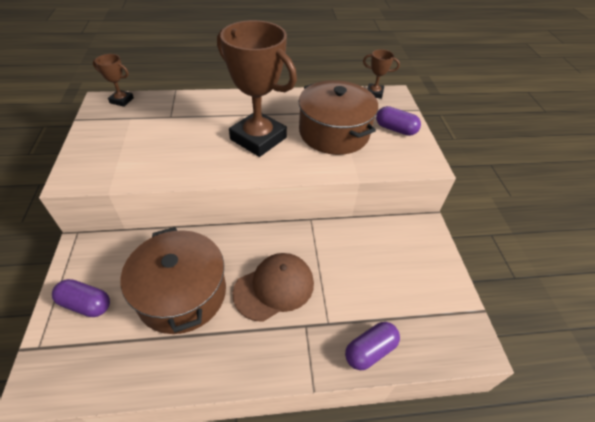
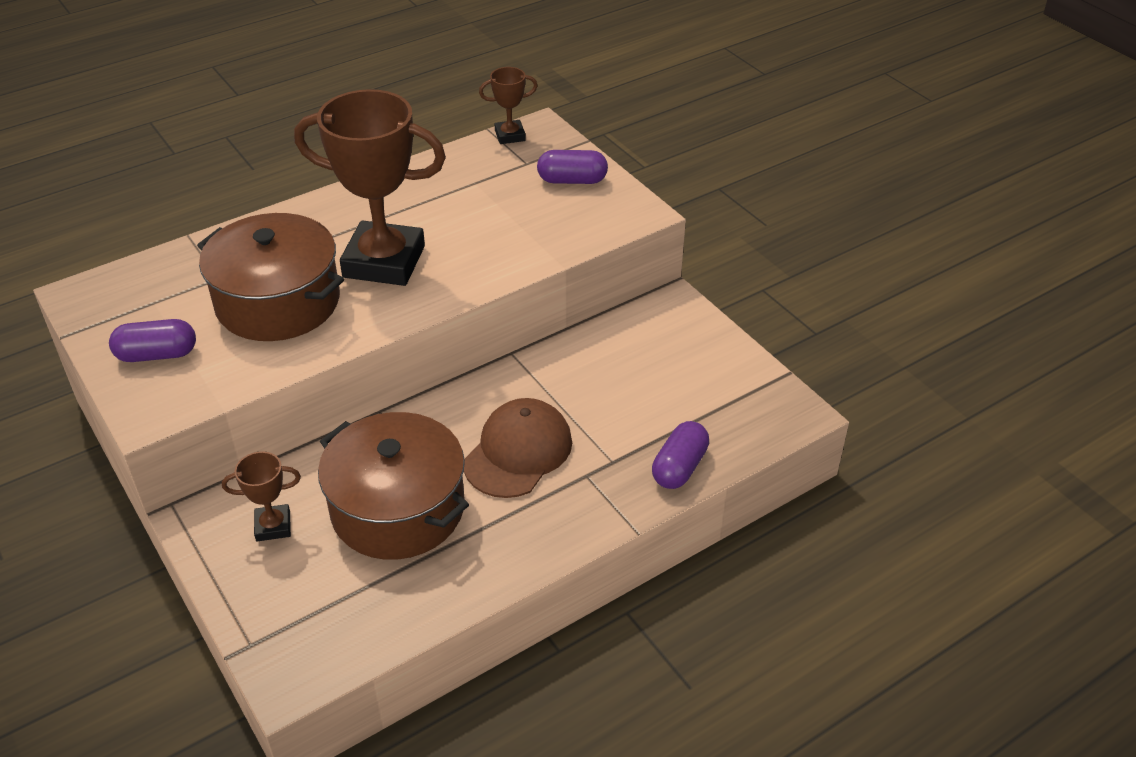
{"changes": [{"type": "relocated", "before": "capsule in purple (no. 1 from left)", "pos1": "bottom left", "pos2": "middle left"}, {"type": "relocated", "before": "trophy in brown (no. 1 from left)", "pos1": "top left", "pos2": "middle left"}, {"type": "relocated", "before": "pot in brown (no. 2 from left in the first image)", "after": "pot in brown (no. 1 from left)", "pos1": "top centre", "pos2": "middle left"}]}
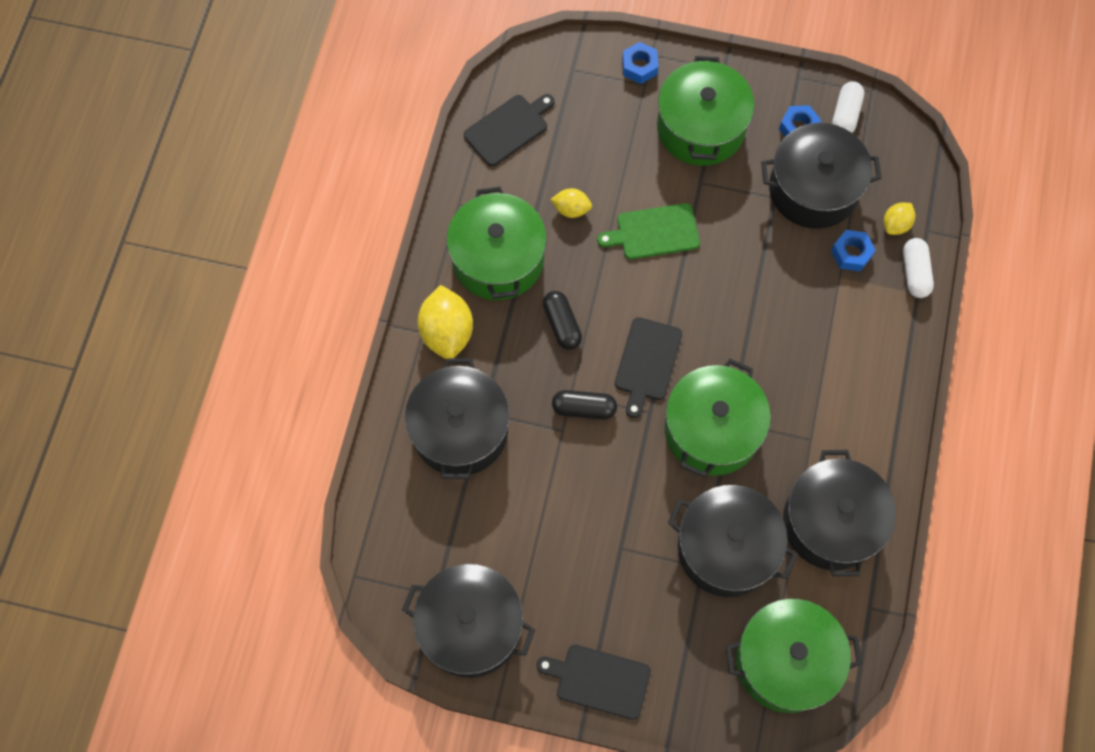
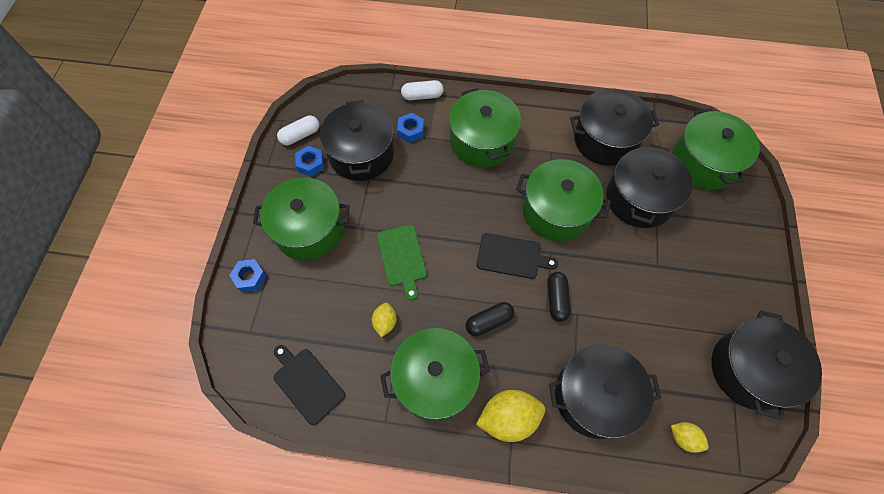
{"changes": [{"type": "missing", "before": "cutting board in black (no. 2 from left)", "pos1": "bottom centre"}, {"type": "appeared", "after": "pot in green (no. 3 from left)", "pos2": "top centre"}, {"type": "relocated", "before": "lemon in yellow (no. 3 from left)", "pos1": "top right", "pos2": "bottom right"}, {"type": "spun", "before": "capsule in white (no. 1 from left)", "pos1": "top right", "pos2": "top centre", "turn": -45}]}
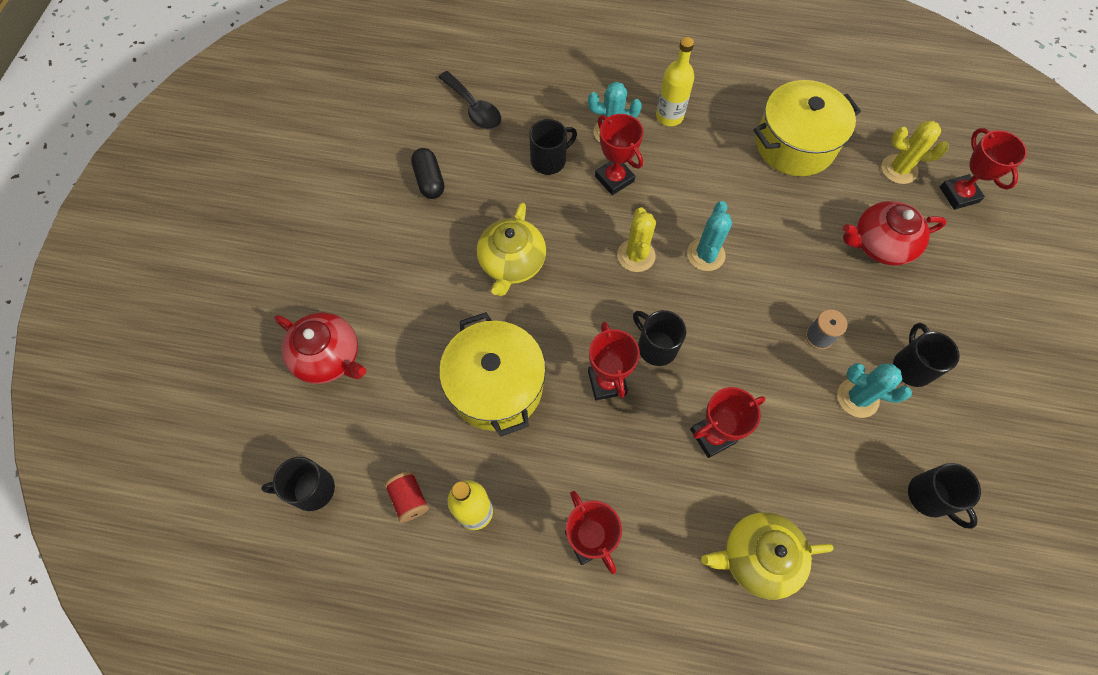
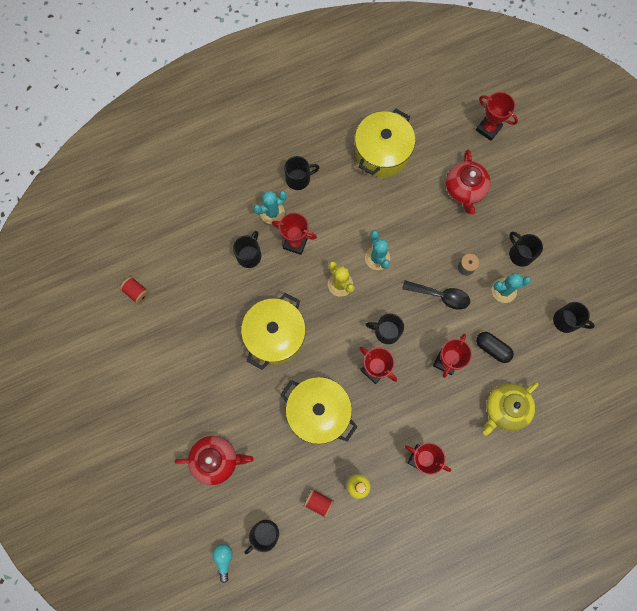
{"changes": [{"type": "missing", "before": "cactus in yellow (no. 2 from left)", "pos1": "top right"}, {"type": "appeared", "after": "spool in red (no. 1 from left)", "pos2": "middle left"}, {"type": "appeared", "after": "light bulb in turquoise", "pos2": "bottom centre"}, {"type": "relocated", "before": "capsule in black", "pos1": "top centre", "pos2": "middle right"}, {"type": "relocated", "before": "spoon in black", "pos1": "top centre", "pos2": "middle right"}, {"type": "exchanged", "before": "teapot in yellow (no. 1 from left)", "after": "pot in yellow (no. 1 from left)", "pos1": "centre", "pos2": "centre"}, {"type": "exchanged", "before": "bottle in yellow (no. 2 from left)", "after": "mug in black (no. 3 from left)", "pos1": "top centre", "pos2": "top centre"}, {"type": "spun", "before": "teapot in red (no. 2 from left)", "pos1": "middle right", "pos2": "top right", "turn": -45}]}
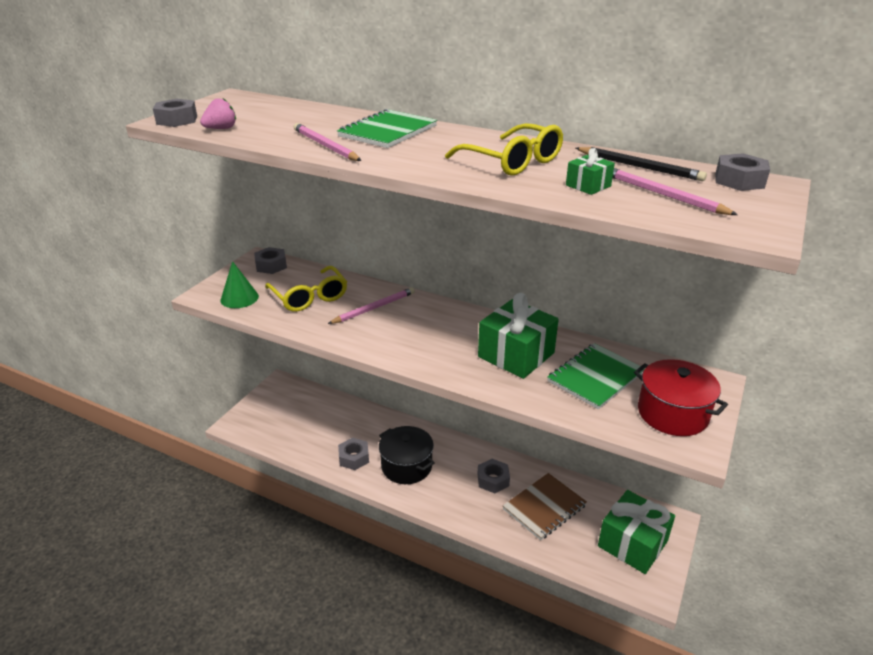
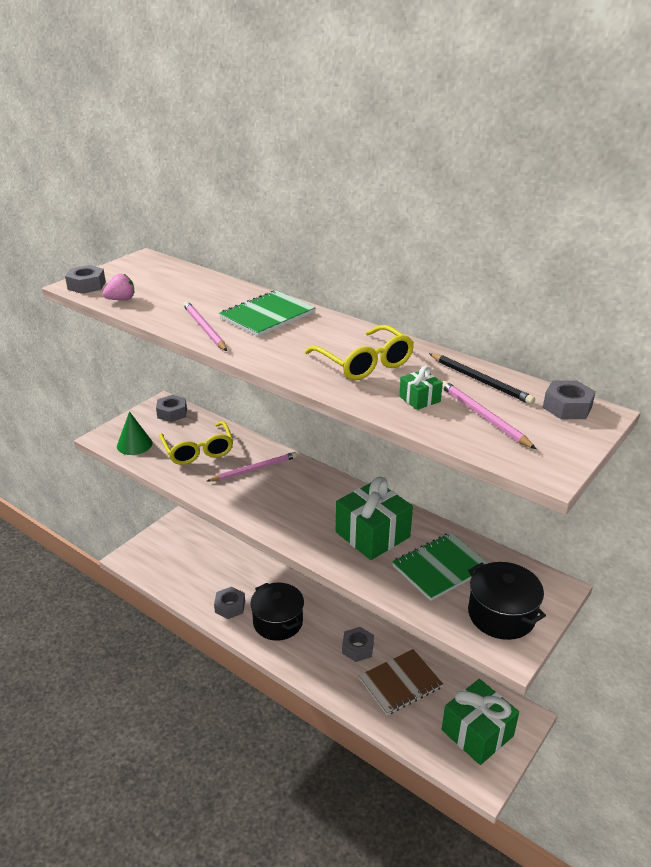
{"changes": [{"type": "colour", "before": "pot in red", "after": "pot in black (no. 2 from left)", "pos1": "middle right", "pos2": "bottom right"}]}
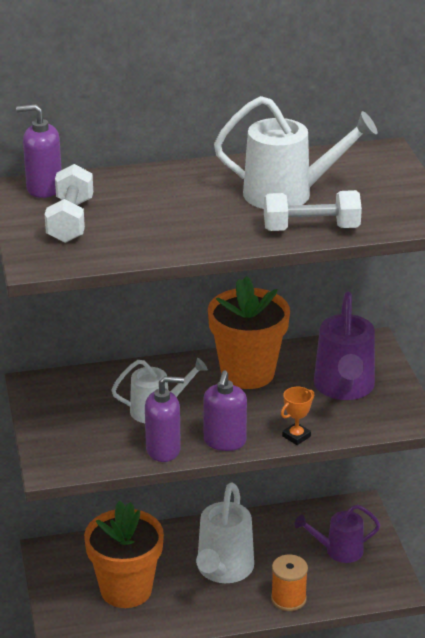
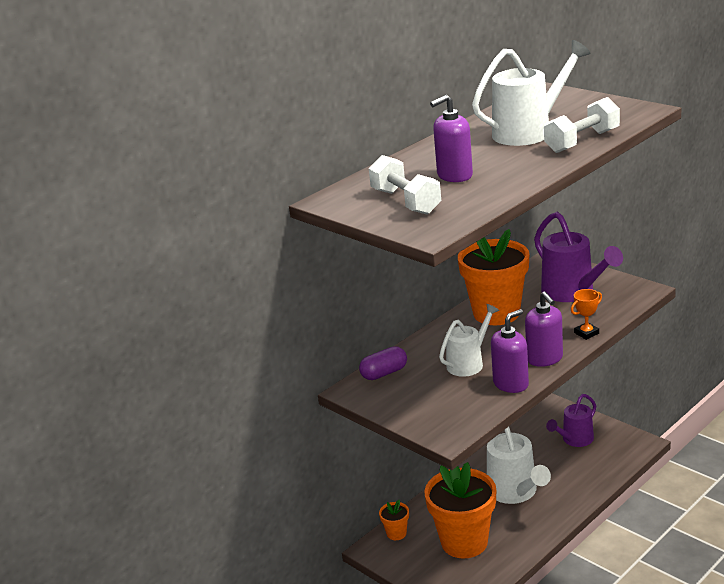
{"changes": [{"type": "missing", "before": "spool in orange", "pos1": "bottom right"}, {"type": "appeared", "after": "capsule in purple", "pos2": "centre"}, {"type": "appeared", "after": "flower pot in orange (no. 1 from left)", "pos2": "bottom centre"}, {"type": "relocated", "before": "soap dispenser in purple (no. 1 from left)", "pos1": "top left", "pos2": "top centre"}, {"type": "spun", "before": "trophy in orange", "pos1": "middle right", "pos2": "middle right", "turn": 45}]}
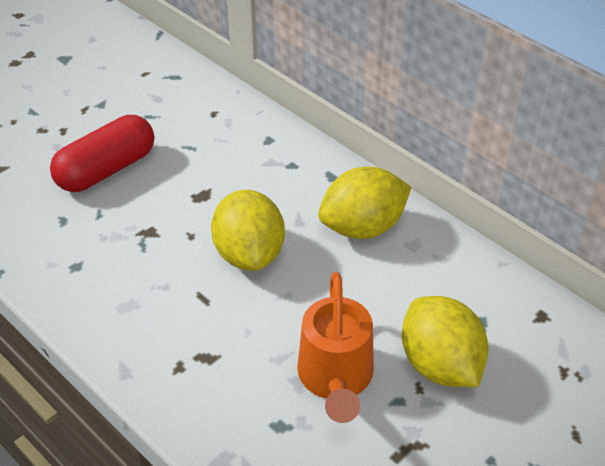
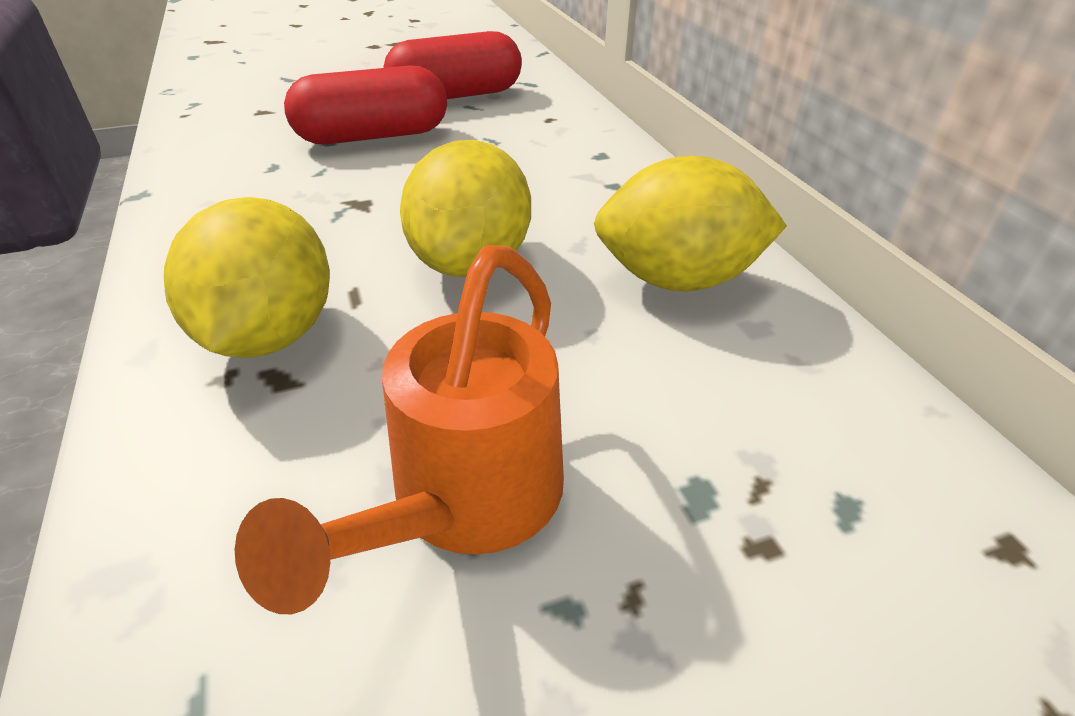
{"changes": [{"type": "appeared", "after": "capsule in red (no. 2 from left)", "pos2": "top centre"}, {"type": "relocated", "before": "lemon in yellow (no. 3 from left in the first image)", "after": "lemon in yellow (no. 1 from left)", "pos1": "bottom right", "pos2": "middle left"}]}
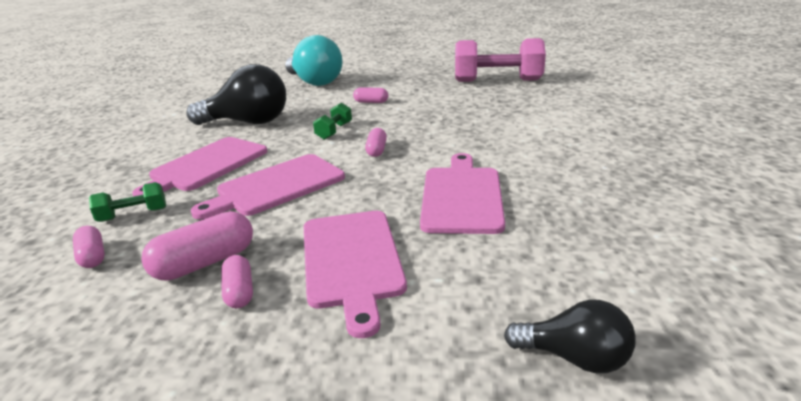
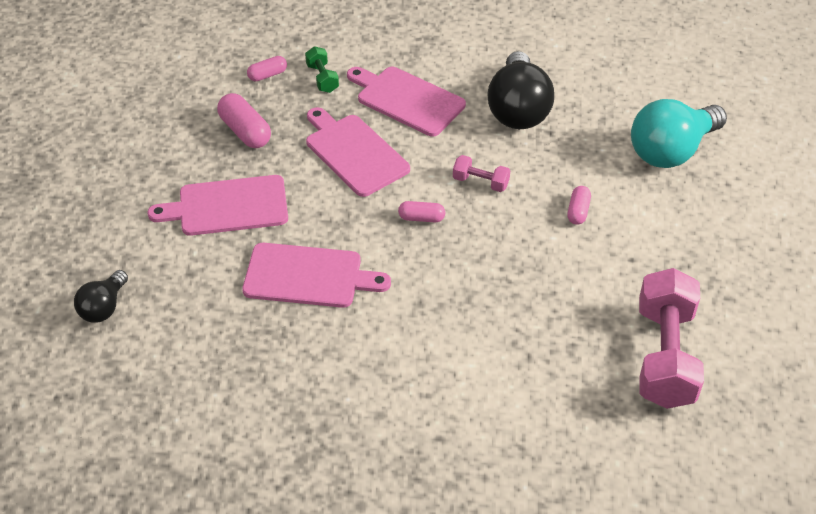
{"changes": [{"type": "missing", "before": "capsule in pink (no. 3 from left)", "pos1": "bottom left"}, {"type": "colour", "before": "dumbbell in green (no. 2 from left)", "after": "dumbbell in pink (no. 1 from left)", "pos1": "top centre", "pos2": "centre"}]}
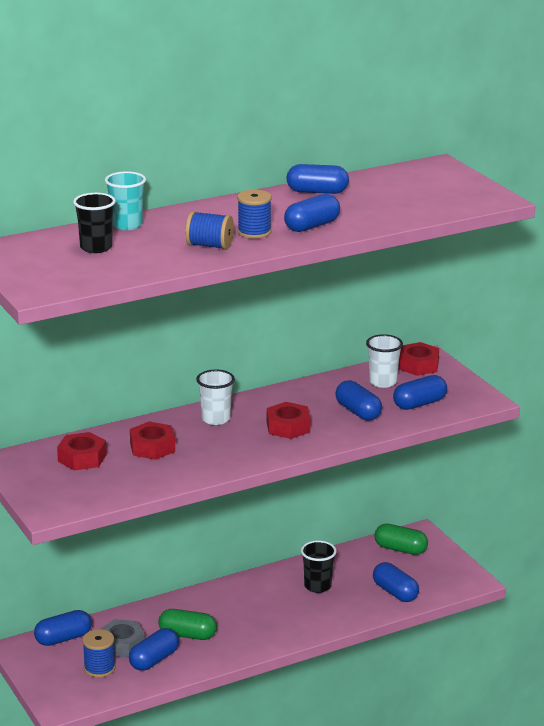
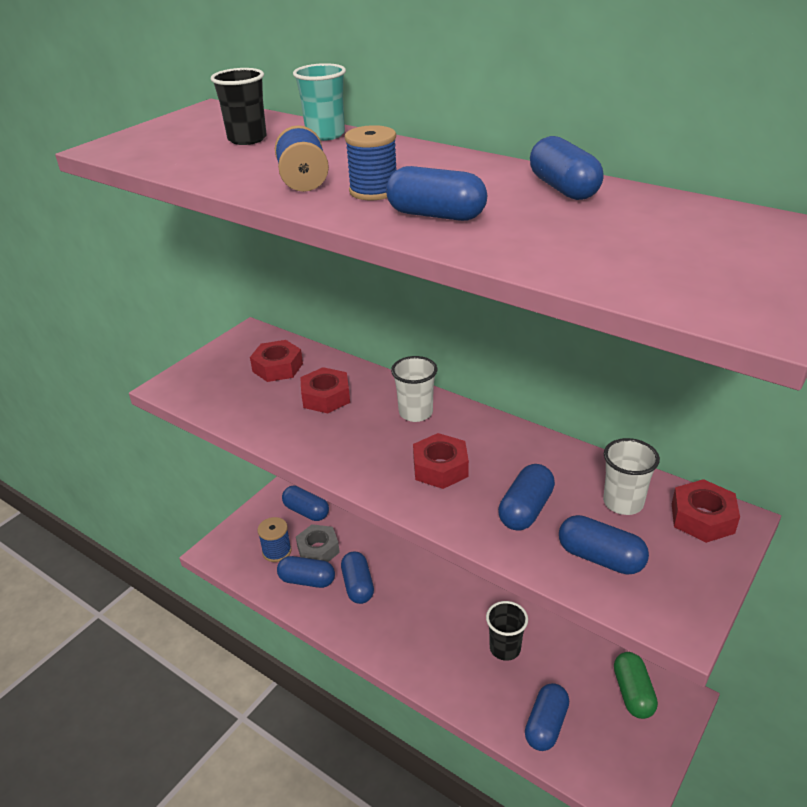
{"changes": [{"type": "colour", "before": "capsule in green (no. 1 from left)", "after": "capsule in blue (no. 3 from left)", "pos1": "bottom centre", "pos2": "bottom centre"}]}
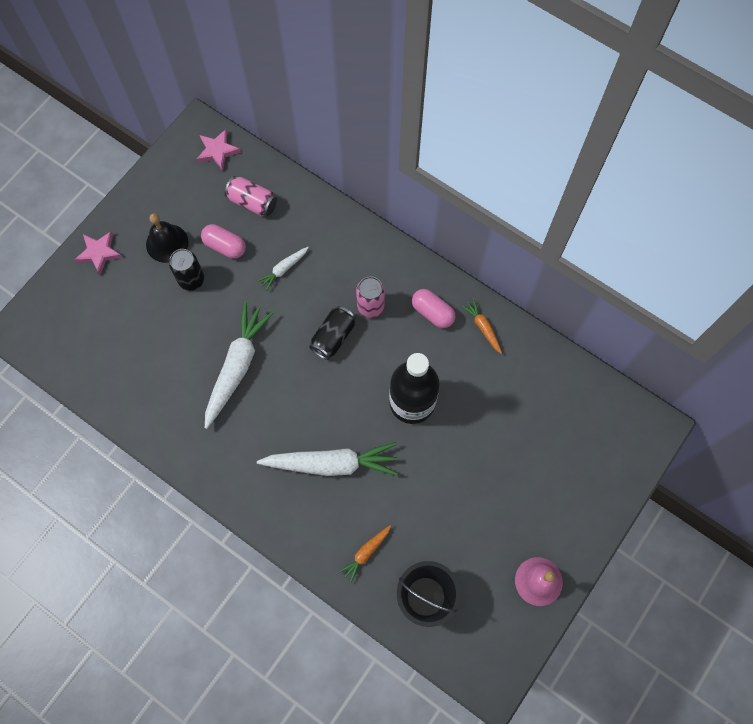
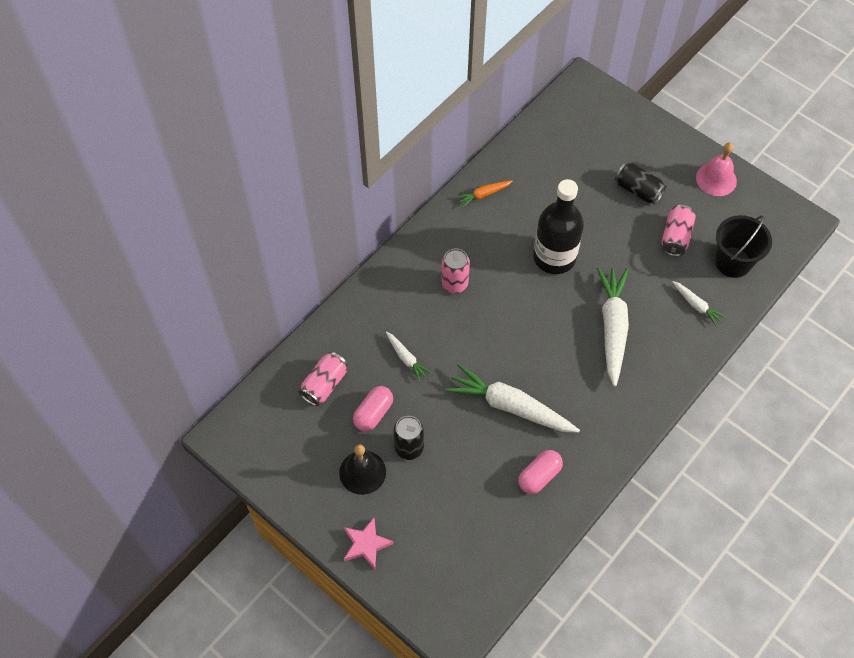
{"changes": [{"type": "missing", "before": "star in pink (no. 2 from left)", "pos1": "top left"}, {"type": "appeared", "after": "can in pink (no. 3 from left)", "pos2": "middle right"}, {"type": "relocated", "before": "can in black (no. 2 from left)", "pos1": "centre", "pos2": "top right"}, {"type": "relocated", "before": "capsule in pink (no. 2 from left)", "pos1": "centre", "pos2": "bottom centre"}, {"type": "colour", "before": "carrot in orange (no. 1 from left)", "after": "carrot in white (no. 4 from left)", "pos1": "bottom centre", "pos2": "middle right"}]}
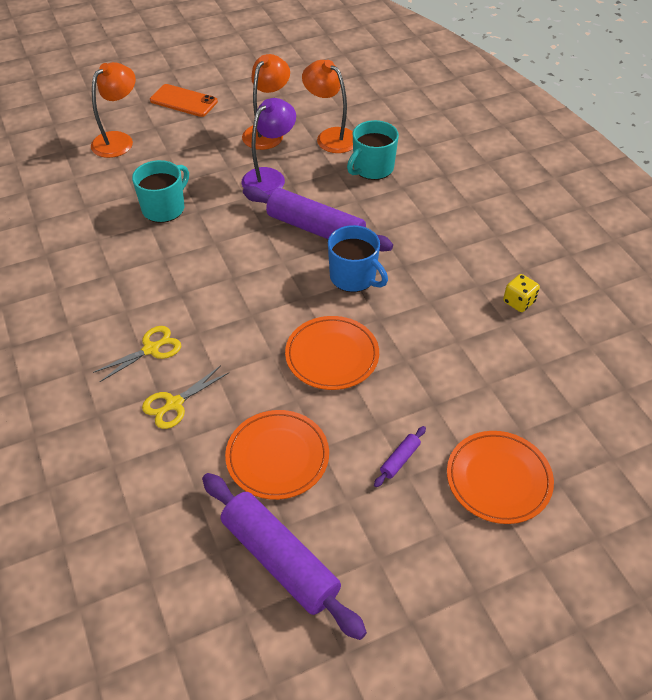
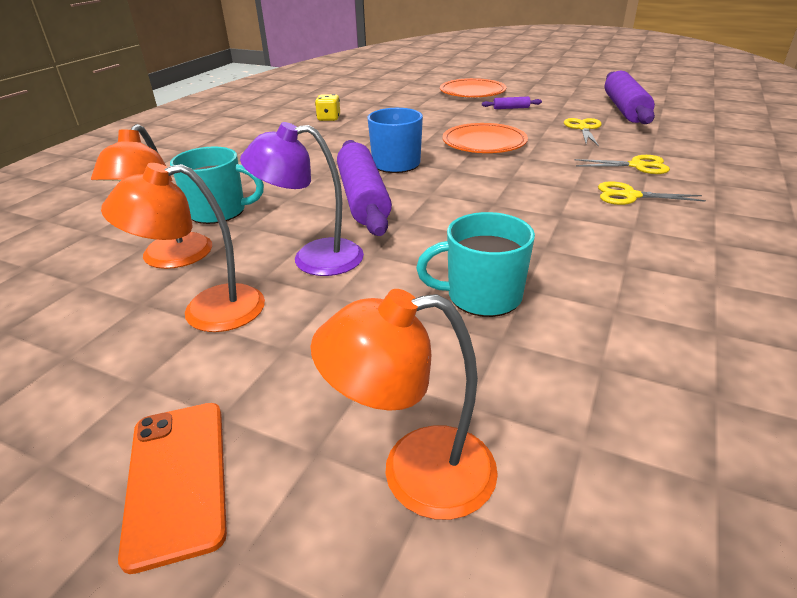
{"changes": [{"type": "exchanged", "before": "plate in orange (no. 1 from left)", "after": "scissors in yellow (no. 1 from left)", "pos1": "centre", "pos2": "top right"}]}
